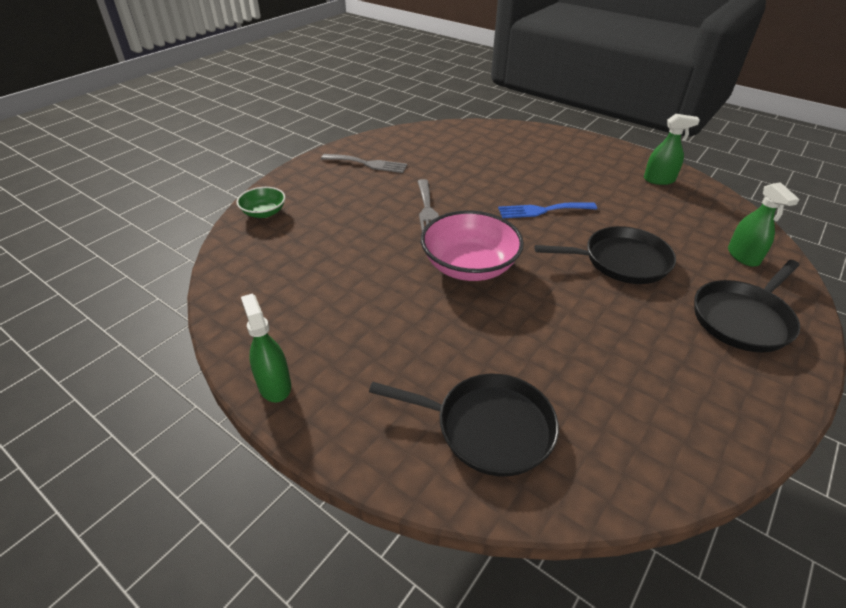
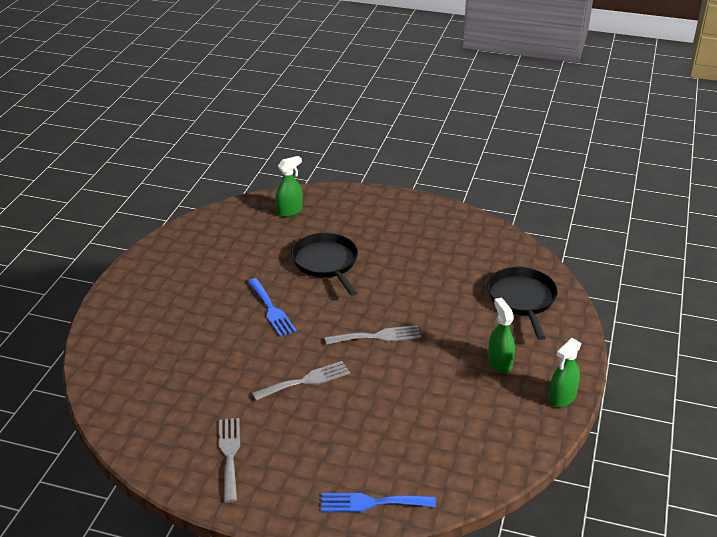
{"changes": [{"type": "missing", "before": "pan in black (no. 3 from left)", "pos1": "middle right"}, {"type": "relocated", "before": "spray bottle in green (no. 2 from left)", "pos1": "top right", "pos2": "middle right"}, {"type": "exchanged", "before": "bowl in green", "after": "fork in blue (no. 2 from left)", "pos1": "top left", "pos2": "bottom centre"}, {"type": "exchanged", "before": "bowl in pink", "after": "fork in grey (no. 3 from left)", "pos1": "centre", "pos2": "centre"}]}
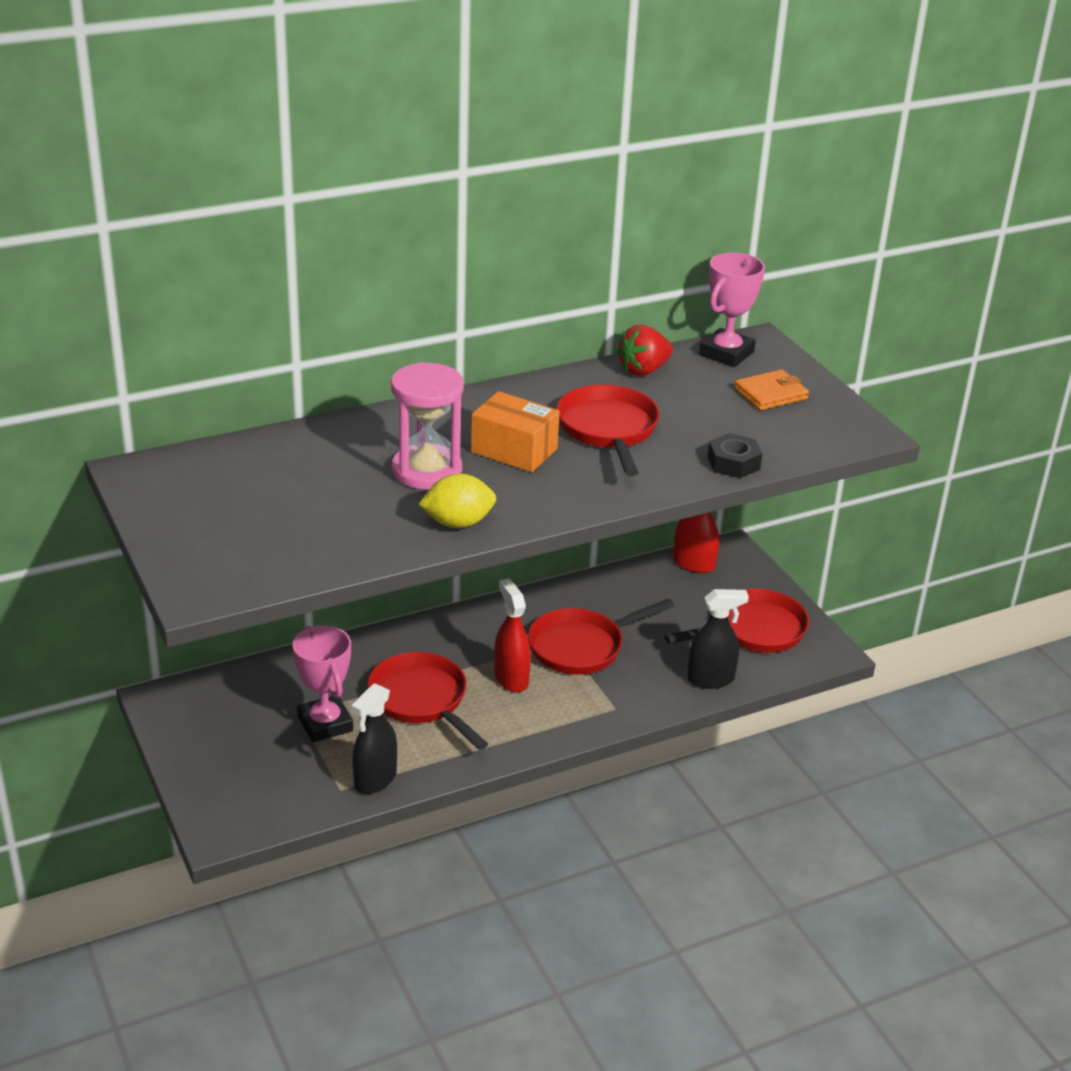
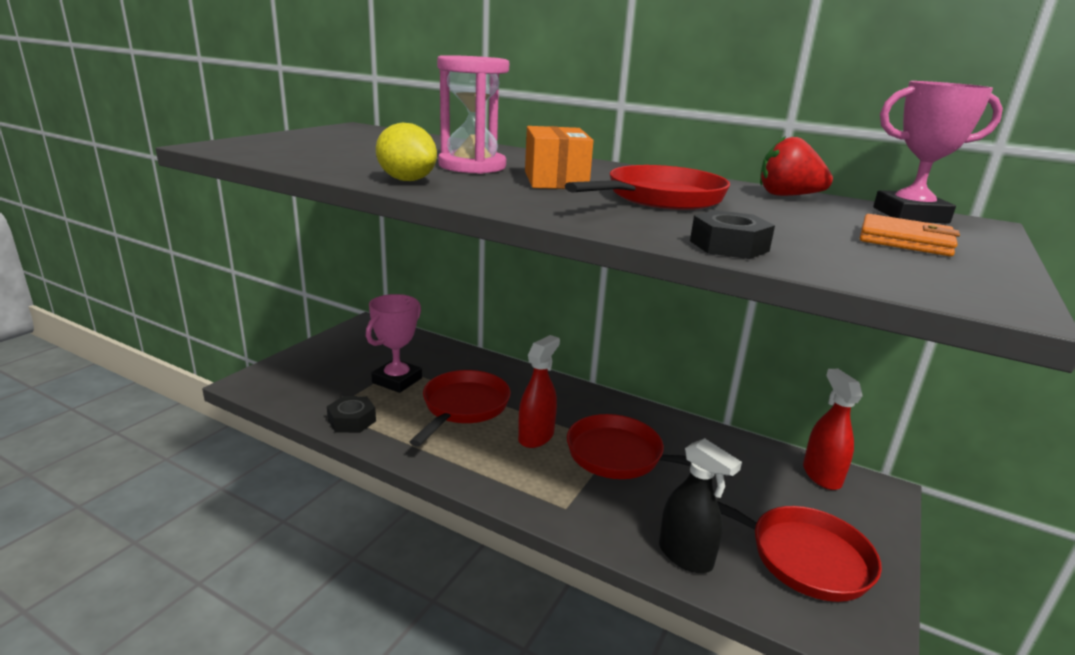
{"changes": [{"type": "exchanged", "before": "spray bottle in black (no. 1 from left)", "after": "nut in black (no. 1 from left)", "pos1": "bottom centre", "pos2": "middle left"}]}
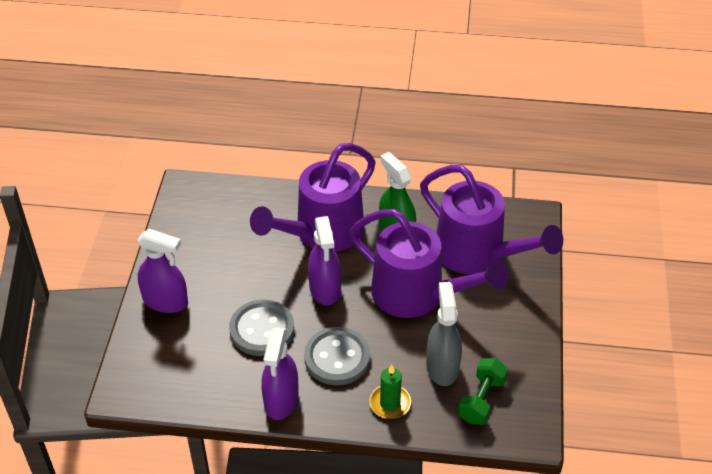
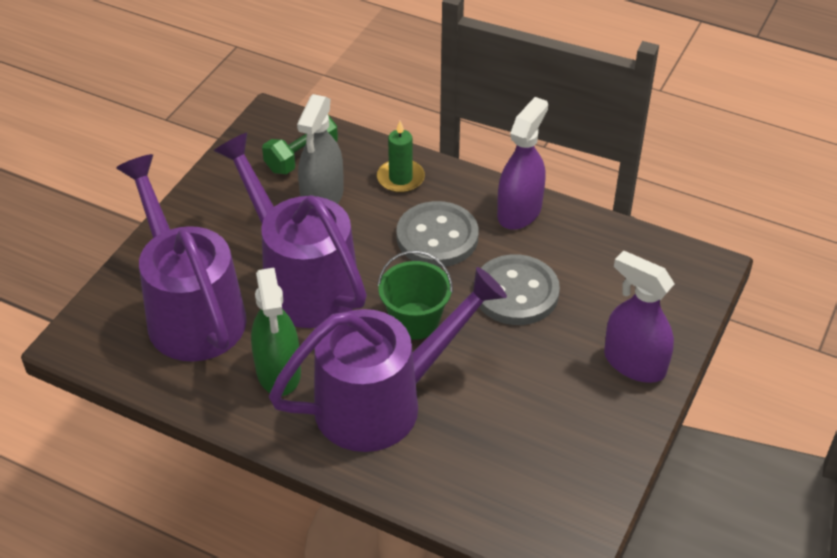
{"changes": [{"type": "exchanged", "before": "spray bottle in purple (no. 3 from left)", "after": "bucket in green", "pos1": "centre", "pos2": "centre"}]}
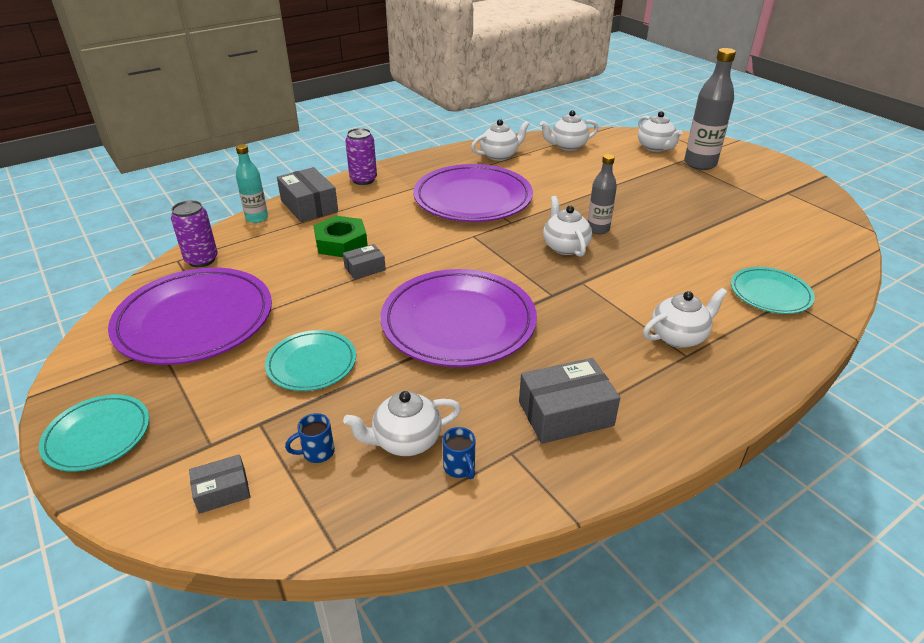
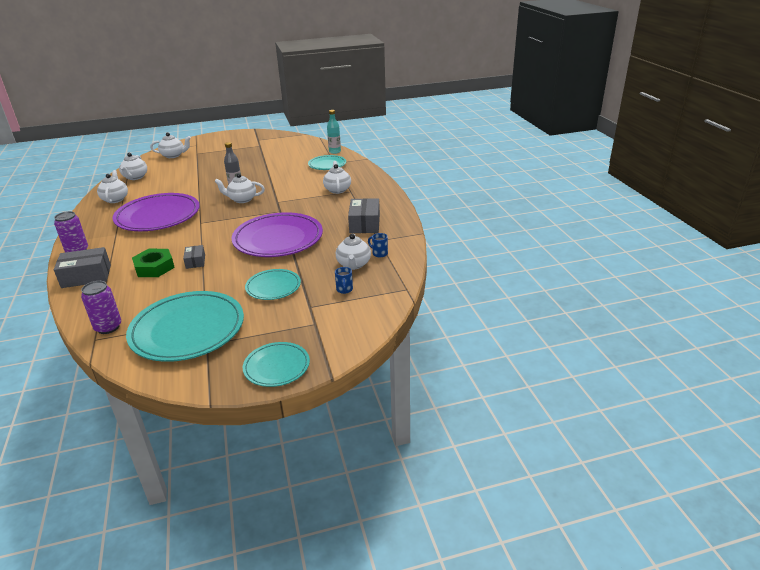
{"changes": [{"type": "missing", "before": "box in grey (no. 1 from left)", "pos1": "bottom left"}, {"type": "missing", "before": "bottle in grey (no. 2 from left)", "pos1": "top right"}, {"type": "relocated", "before": "bottle in turquoise", "pos1": "top left", "pos2": "top centre"}, {"type": "colour", "before": "plate in purple (no. 1 from left)", "after": "plate in turquoise (no. 1 from left)", "pos1": "middle left", "pos2": "middle left"}, {"type": "spun", "before": "mug in blue (no. 2 from left)", "pos1": "bottom centre", "pos2": "centre", "turn": -135}]}
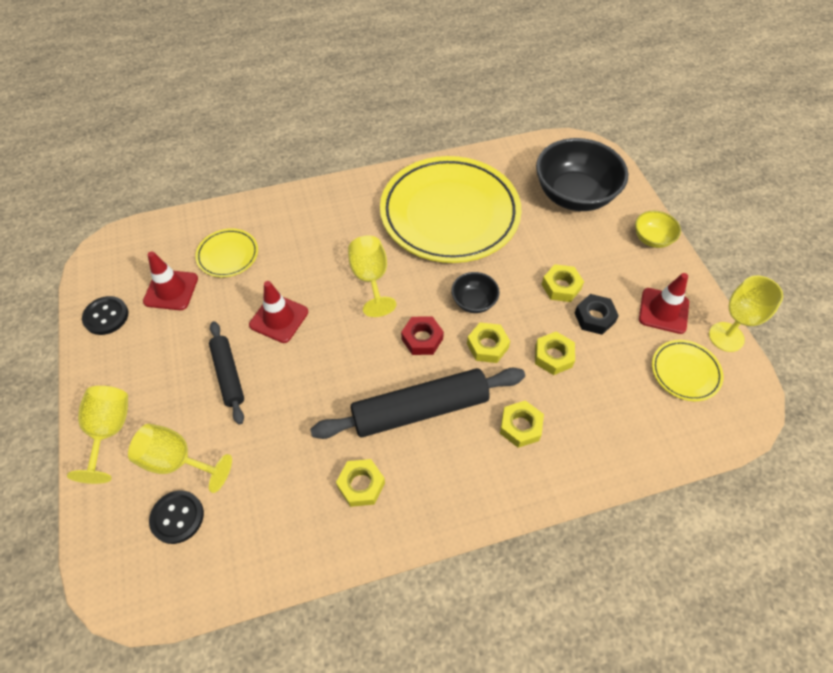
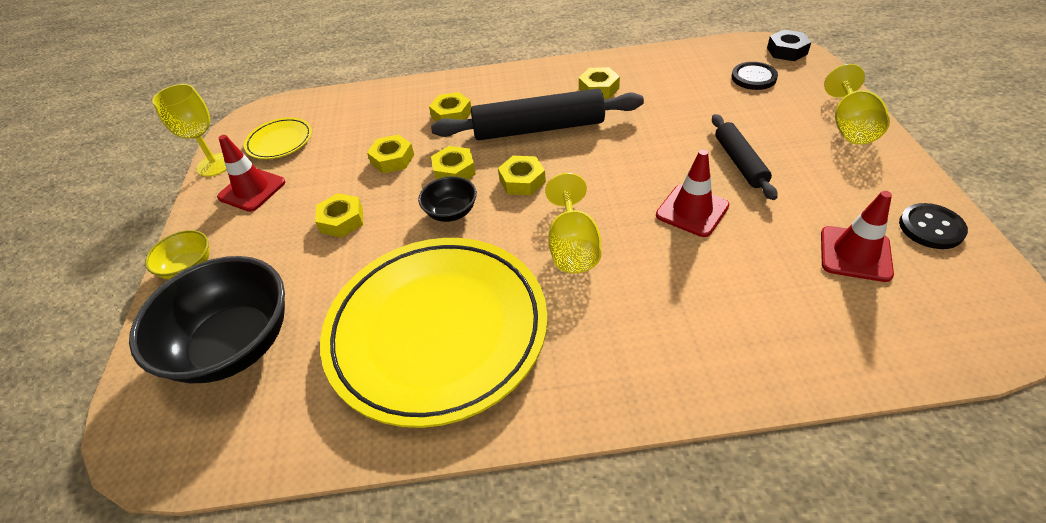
{"changes": [{"type": "missing", "before": "goblet in yellow (no. 2 from left)", "pos1": "bottom left"}, {"type": "missing", "before": "plate in yellow (no. 1 from left)", "pos1": "middle left"}, {"type": "relocated", "before": "nut in black", "pos1": "middle right", "pos2": "top right"}, {"type": "colour", "before": "nut in red", "after": "nut in yellow (no. 5 from left)", "pos1": "centre", "pos2": "centre"}]}
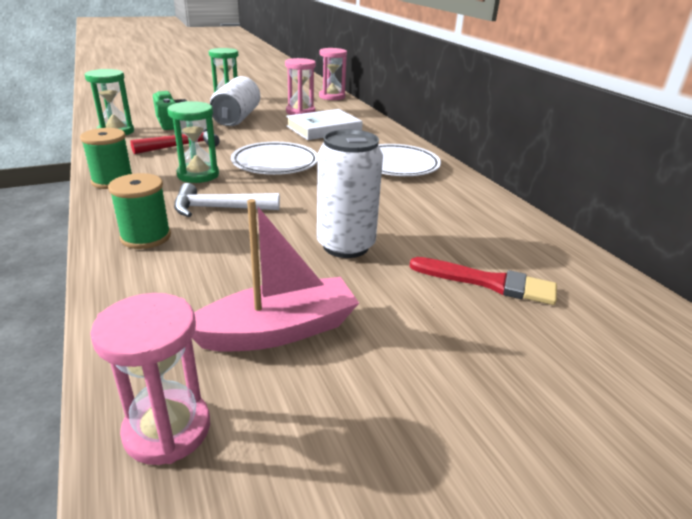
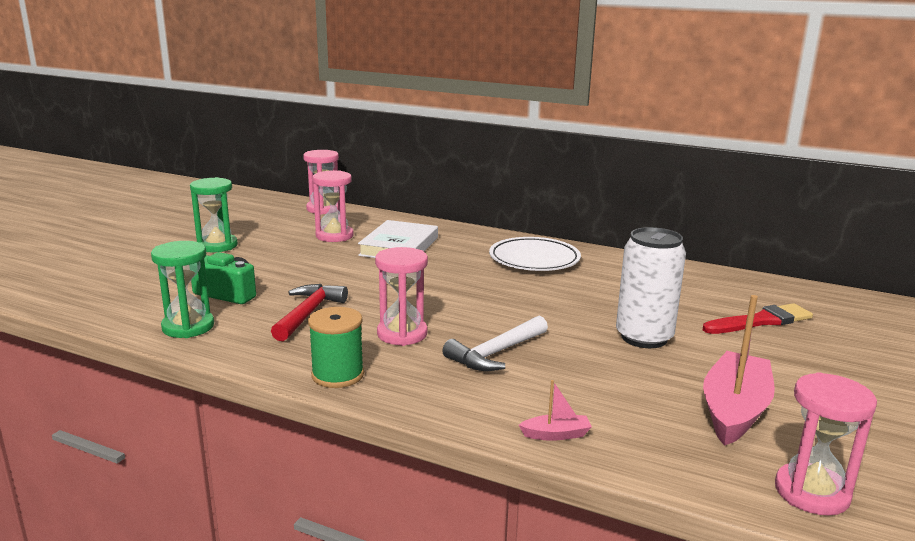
{"changes": [{"type": "missing", "before": "spool in green (no. 2 from left)", "pos1": "middle left"}, {"type": "missing", "before": "can in white (no. 1 from left)", "pos1": "top centre"}, {"type": "missing", "before": "plate in white (no. 1 from left)", "pos1": "top centre"}, {"type": "appeared", "after": "boat in pink (no. 1 from left)", "pos2": "bottom centre"}, {"type": "colour", "before": "hourglass in green (no. 2 from left)", "after": "hourglass in pink (no. 3 from left)", "pos1": "top left", "pos2": "centre"}]}
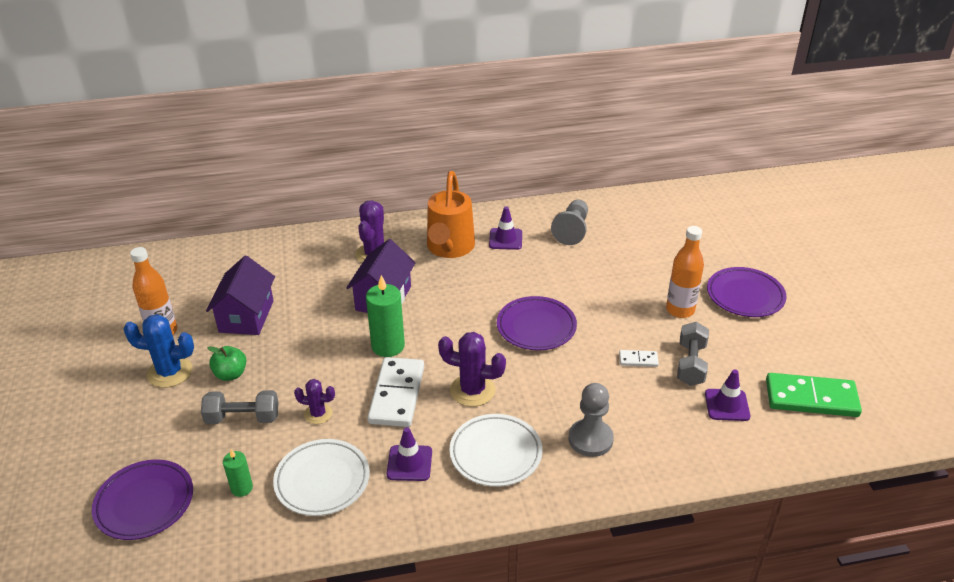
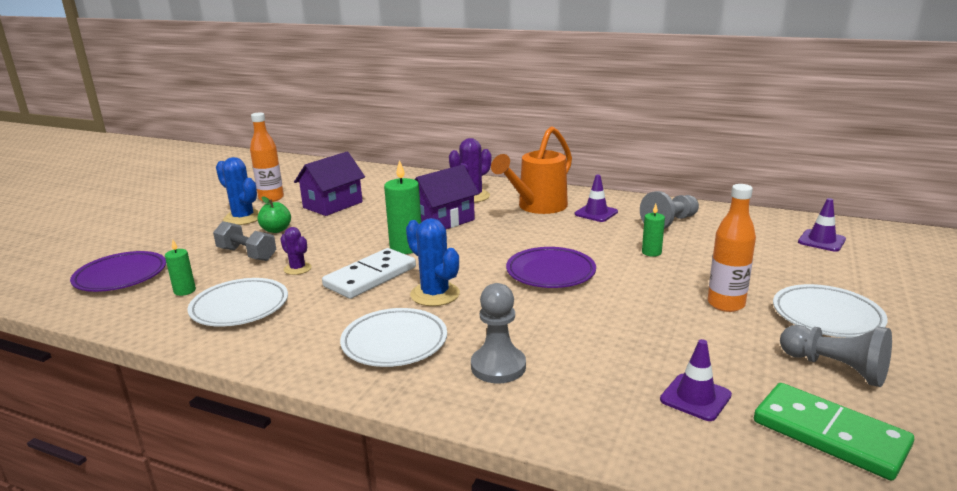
{"changes": [{"type": "missing", "before": "domino in white (no. 2 from left)", "pos1": "middle right"}, {"type": "missing", "before": "dumbbell in grey (no. 2 from left)", "pos1": "middle right"}, {"type": "appeared", "after": "candle in green (no. 3 from left)", "pos2": "middle right"}, {"type": "appeared", "after": "pawn in grey (no. 3 from left)", "pos2": "bottom right"}, {"type": "relocated", "before": "traffic cone in purple (no. 1 from left in the first image)", "after": "traffic cone in purple (no. 3 from left)", "pos1": "bottom centre", "pos2": "middle right"}, {"type": "colour", "before": "cactus in purple (no. 3 from left)", "after": "cactus in blue (no. 2 from left)", "pos1": "centre", "pos2": "centre"}, {"type": "colour", "before": "plate in purple (no. 3 from left)", "after": "plate in white (no. 3 from left)", "pos1": "middle right", "pos2": "middle right"}]}
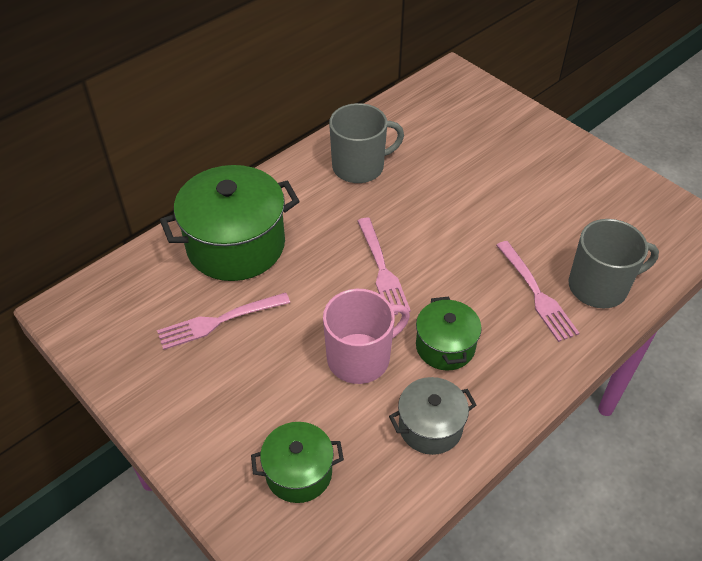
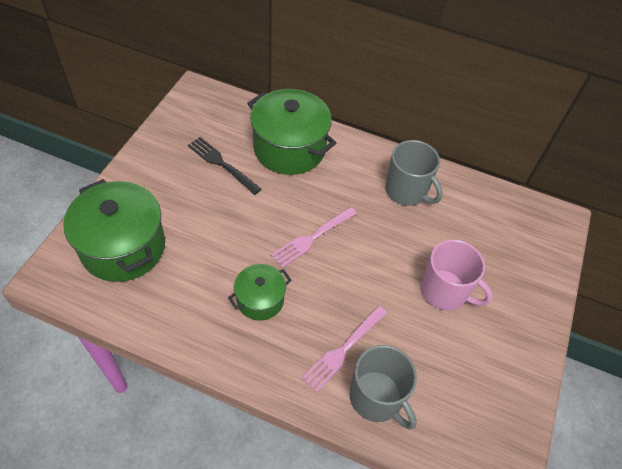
{"changes": [{"type": "missing", "before": "pot in grey", "pos1": "bottom centre"}, {"type": "relocated", "before": "mug in pink", "pos1": "centre", "pos2": "middle right"}, {"type": "colour", "before": "fork in pink (no. 1 from left)", "after": "fork in black", "pos1": "middle left", "pos2": "centre"}, {"type": "size", "before": "pot in green (no. 2 from left in the first image)", "pos1": "bottom centre", "pos2": "middle left", "scale": 1.83}]}
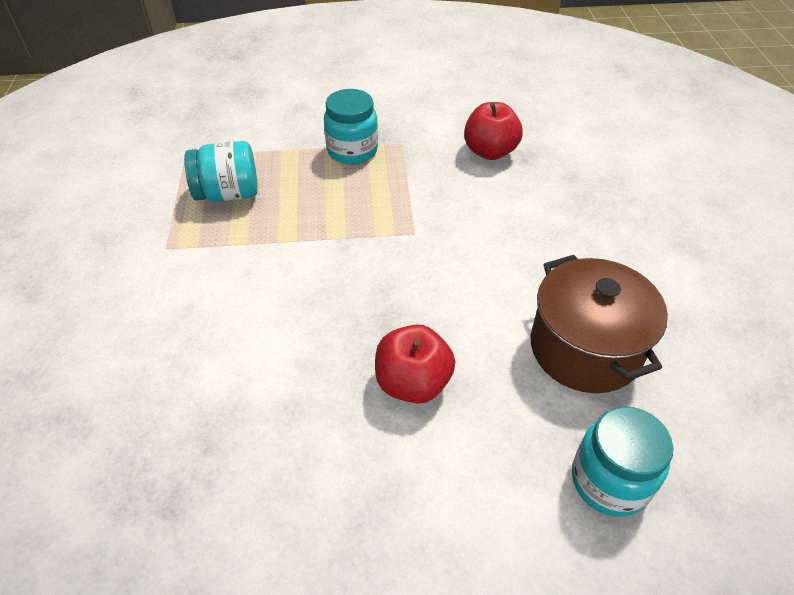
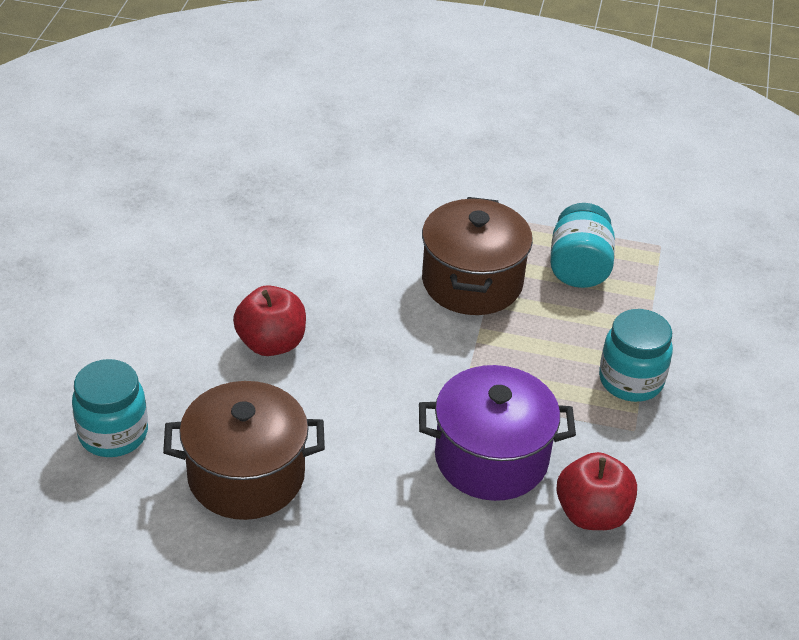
{"changes": [{"type": "appeared", "after": "pot in purple", "pos2": "bottom centre"}, {"type": "appeared", "after": "pot in brown (no. 2 from left)", "pos2": "centre"}]}
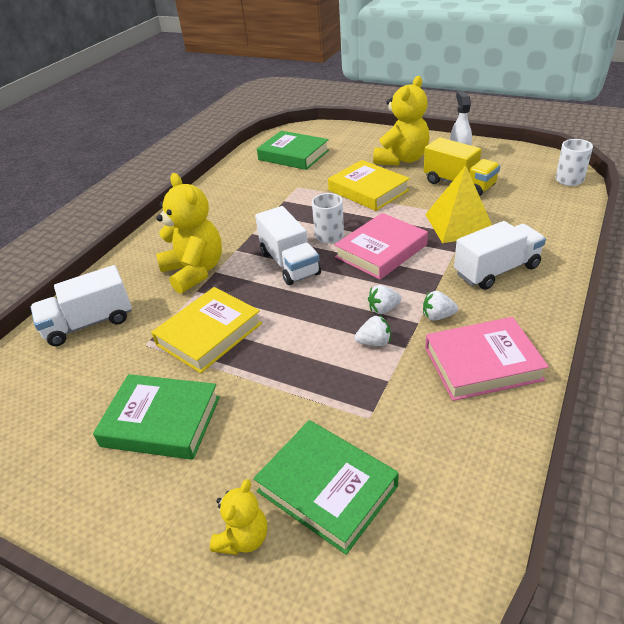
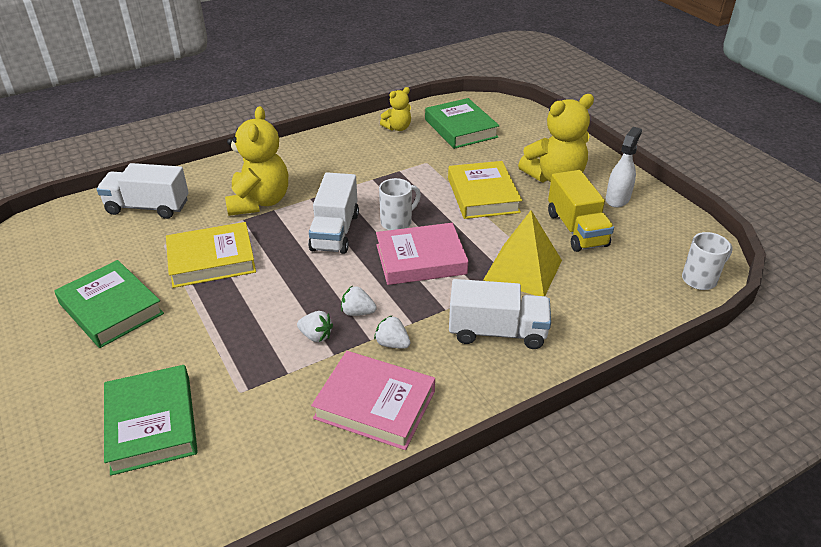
{"changes": [{"type": "relocated", "before": "teddy bear in yellow (no. 2 from left)", "pos1": "bottom centre", "pos2": "top centre"}]}
